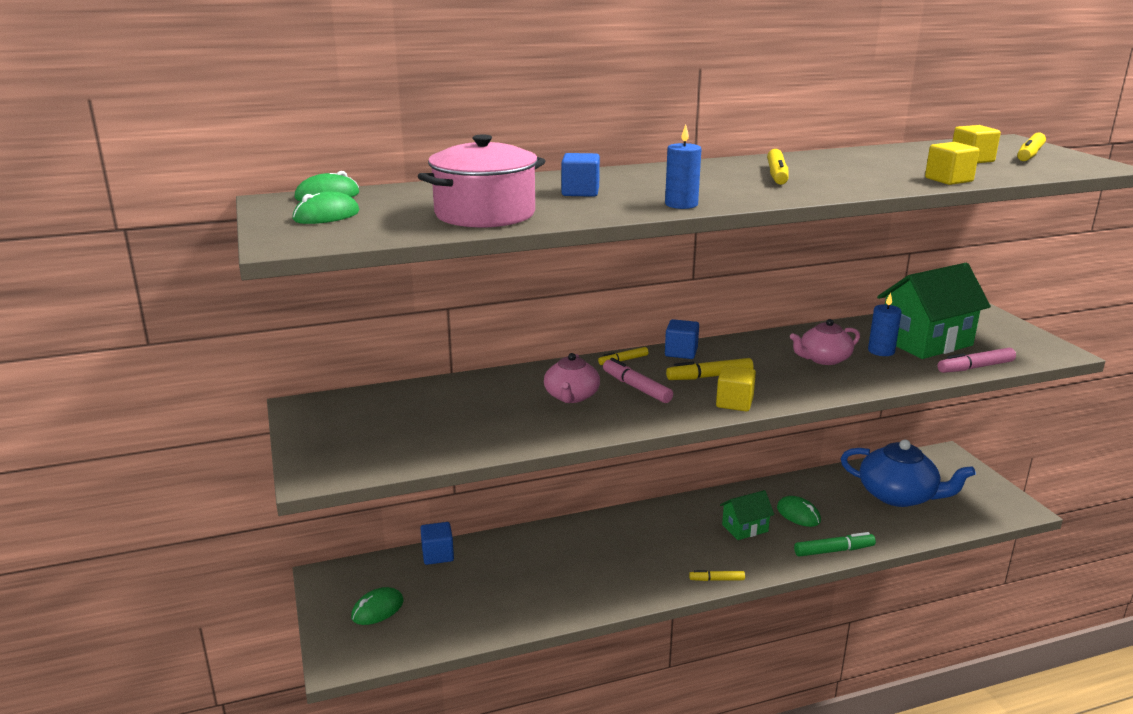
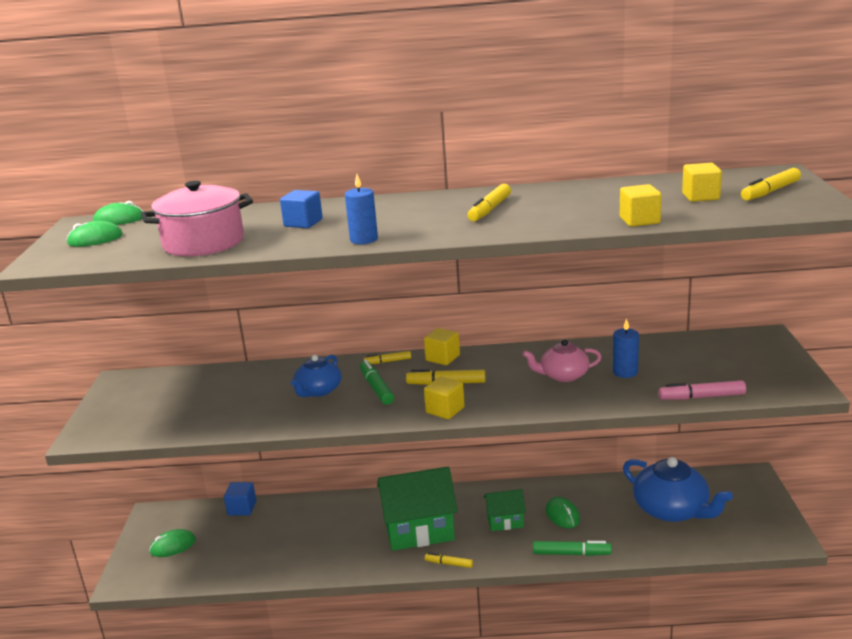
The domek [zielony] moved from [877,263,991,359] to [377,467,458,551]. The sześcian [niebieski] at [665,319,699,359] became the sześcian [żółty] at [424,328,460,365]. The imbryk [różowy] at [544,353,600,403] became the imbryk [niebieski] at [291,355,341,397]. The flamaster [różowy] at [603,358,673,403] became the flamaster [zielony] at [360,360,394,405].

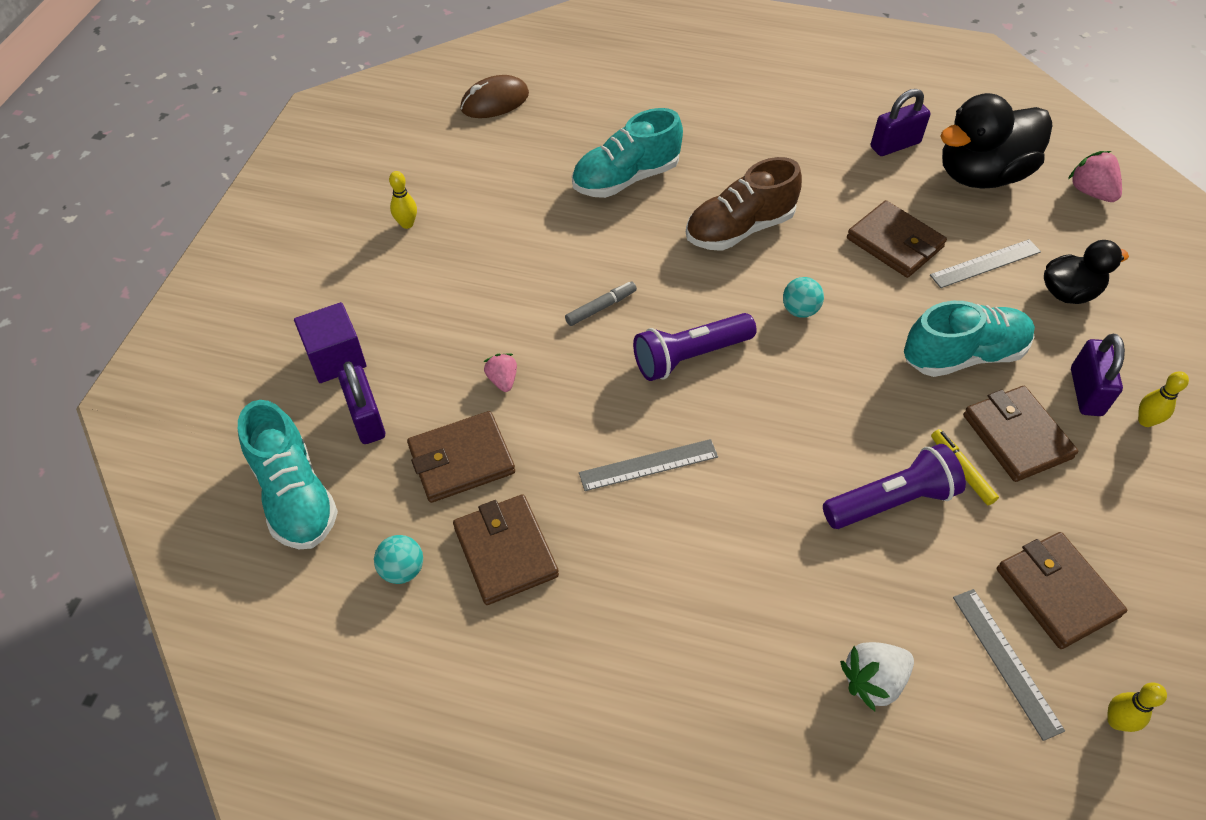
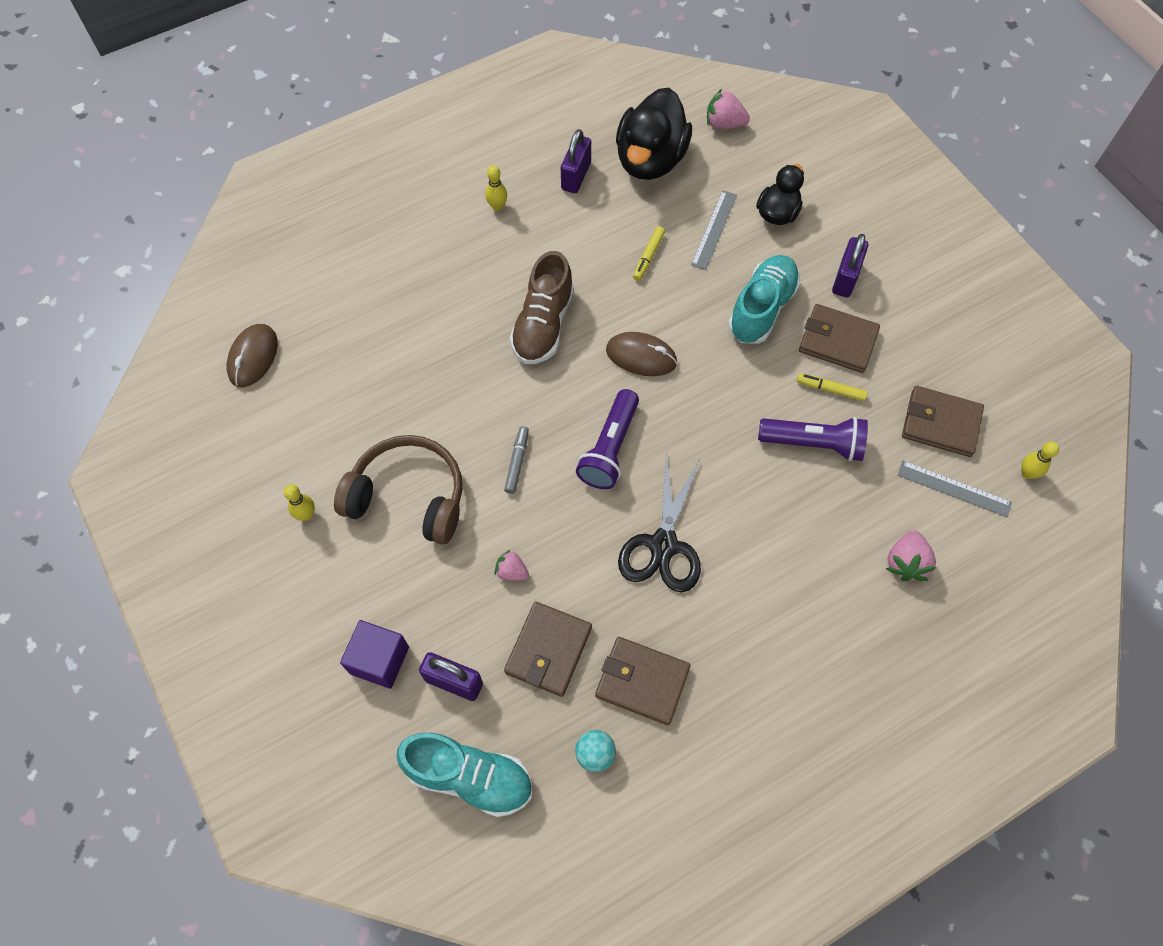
The but [turkusowy] at [572,108,683,198] disappeared. The portfel [brązowy] at [847,200,947,278] was replaced by the flamaster [żółty] at [633,226,665,281]. The piłka [turkusowy] at [783,277,824,318] was replaced by the myszka [brązowy] at [606,332,677,376]. The kłódka [fioletowy] at [1071,334,1125,416] turned 60 degrees clockwise. The kręgiel [żółty] moved from [1138,371,1189,427] to [485,165,507,211]. The linijka [szary] at [579,439,718,491] was replaced by the nożyczki [czarny] at [618,451,701,592]. The latarka [fioletowy] at [823,444,966,529] turned 75 degrees clockwise. The truskawka [biały] at [840,642,914,711] became the truskawka [różowy] at [886,530,936,582]. The słuchawki [brązowy] at [334,435,462,545] appeared.

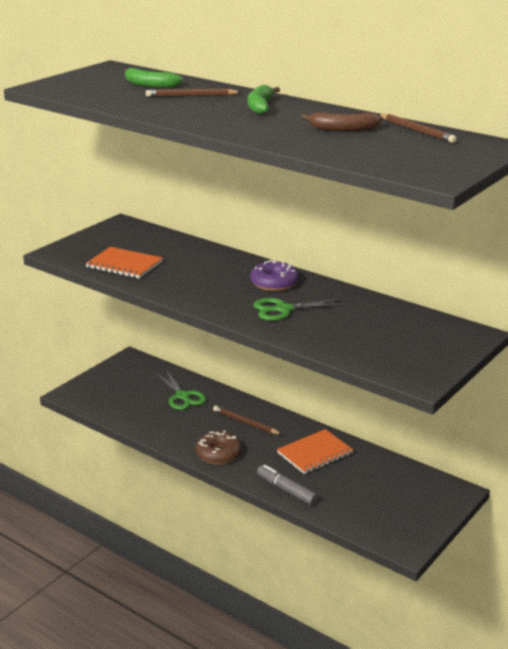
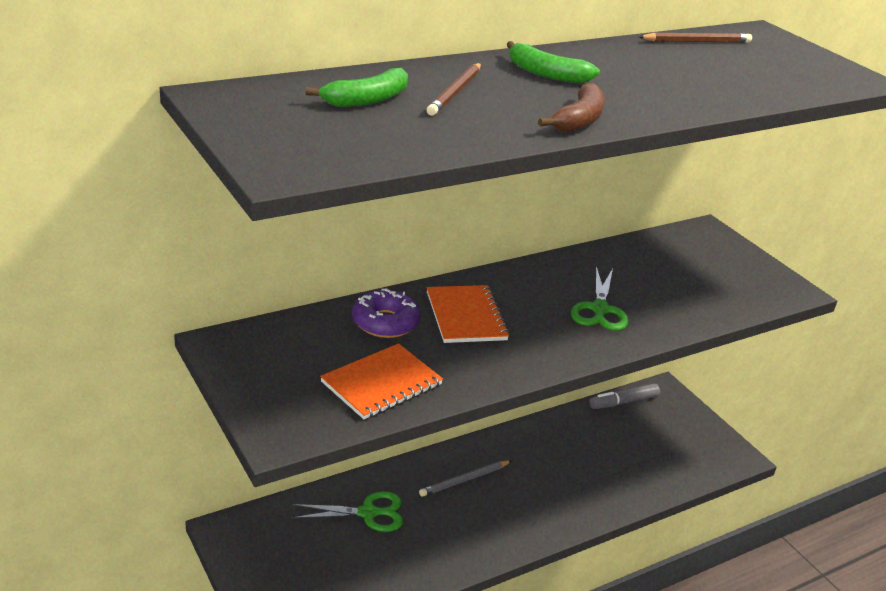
The banan [brązowy] moved from [301,112,382,132] to [538,83,605,132]. The donut [fioletowy] moved from [250,260,299,291] to [352,288,421,338]. The ołówek [brązowy] at [213,406,282,435] became the ołówek [szary] at [419,460,512,497]. The zeszyt [pomarańczowy] moved from [277,429,353,474] to [427,285,509,343]. The donut [brązowy] at [195,430,242,464] disappeared. The flamaster [szary] moved from [257,465,318,505] to [590,384,660,409].

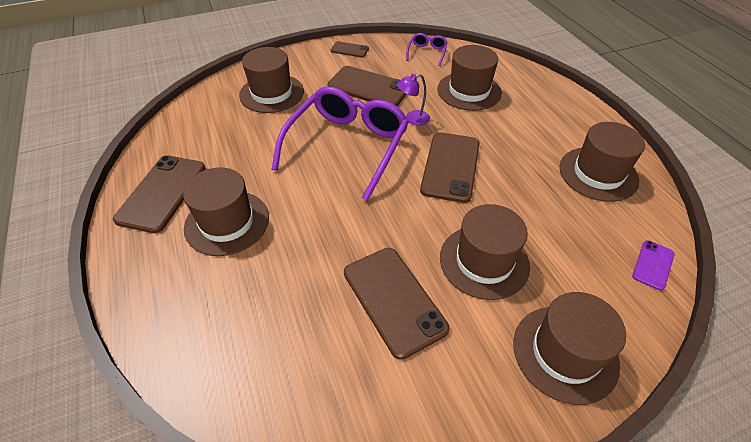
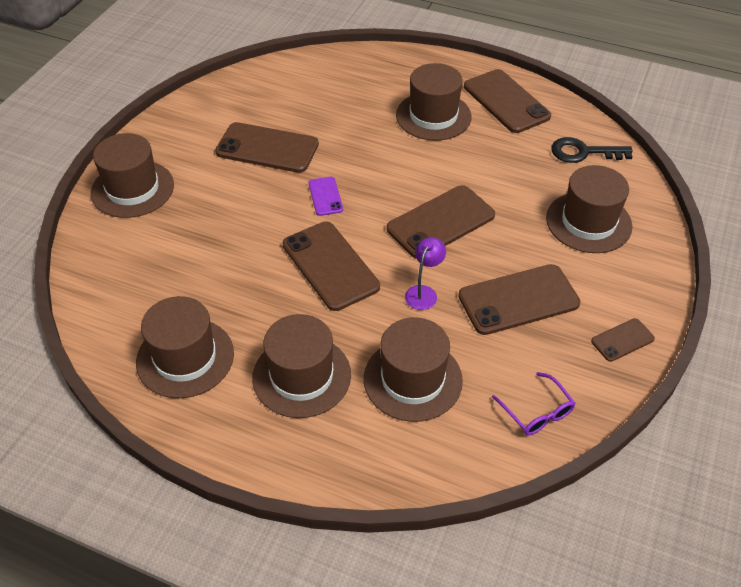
The okulary [fioletowy] at [272,86,409,201] was replaced by the telefon [brązowy] at [386,185,495,258]. The kapelusz [brązowy] moved from [440,204,530,300] to [252,314,351,418]. The telefon [fioletowy] moved from [632,240,675,291] to [308,177,343,216]. The klucz [czarny] at [551,137,633,163] appeared.

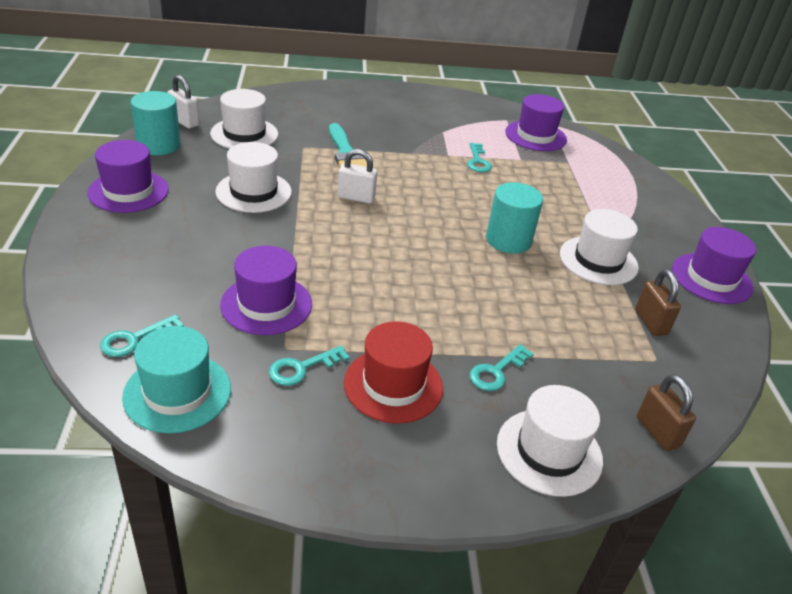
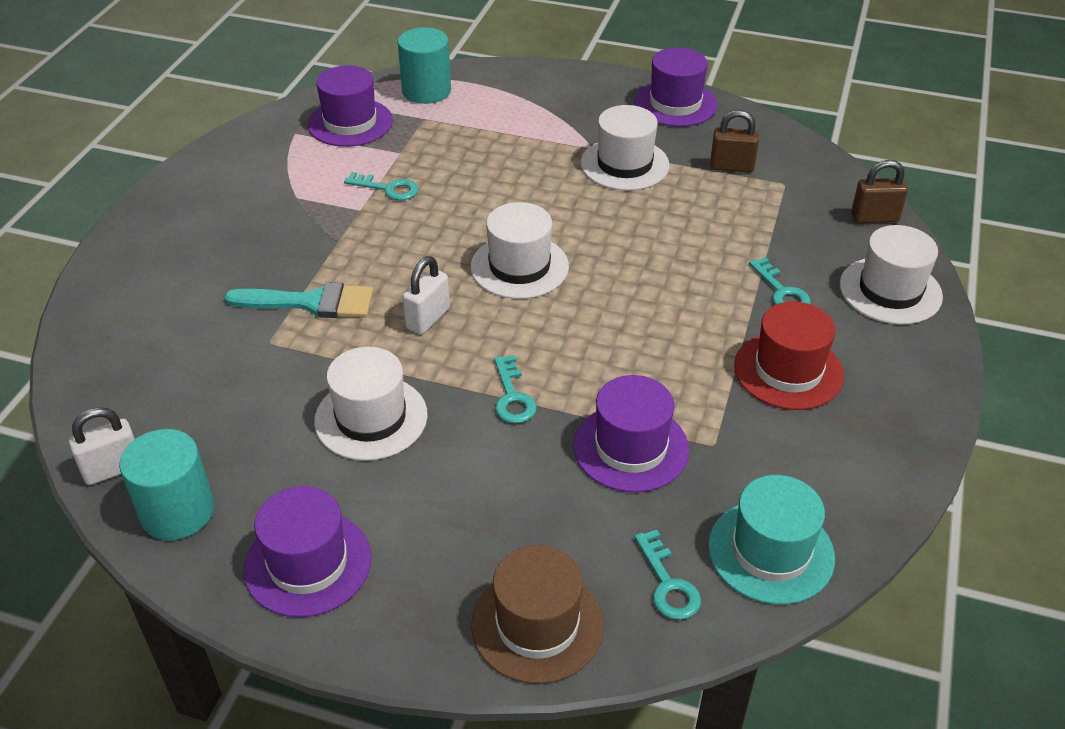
The kapelusz [biały] moved from [210,89,278,149] to [471,202,569,299]. The walec [turkusowy] moved from [486,182,543,254] to [398,27,451,104]. The klucz [turkusowy] moved from [269,346,350,386] to [494,355,537,423]. The kapelusz [brązowy] at [471,545,604,684] appeared.

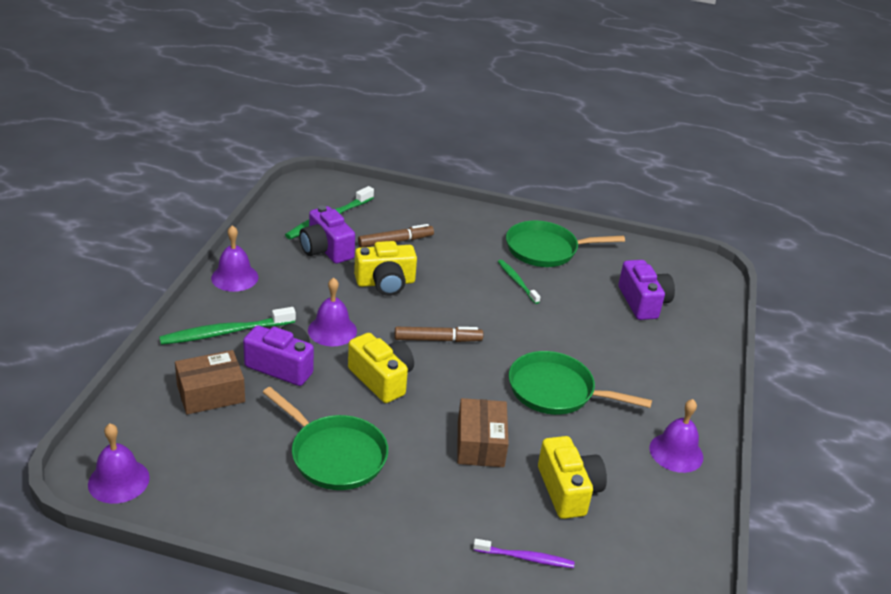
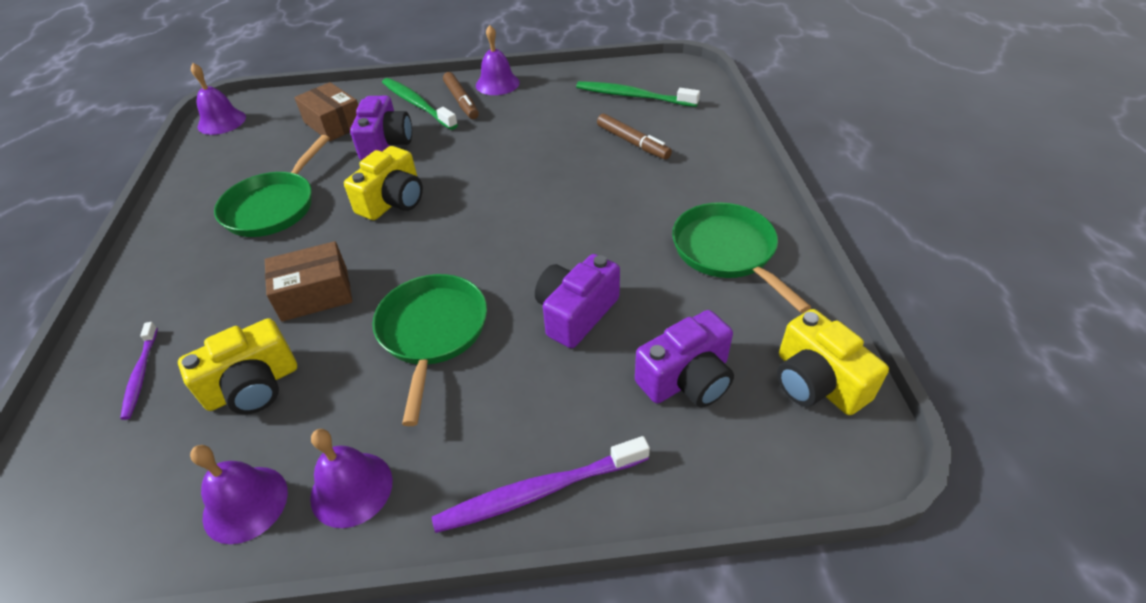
The aparat fotograficzny [fioletowy] moved from [299,205,355,264] to [535,254,620,348]. The aparat fotograficzny [żółty] moved from [354,241,417,296] to [777,309,889,415]. The szczoteczka do zębów [zielony] at [498,260,541,304] disappeared. The dzwonek [fioletowy] moved from [308,277,357,346] to [190,445,288,544]. The flamaster [brązowy] moved from [395,327,483,342] to [443,72,479,119]. The szczoteczka do zębów [fioletowy] at [432,436,650,533] appeared.

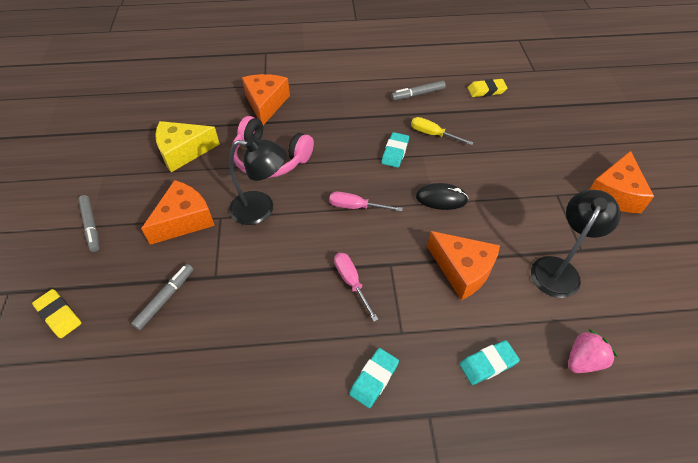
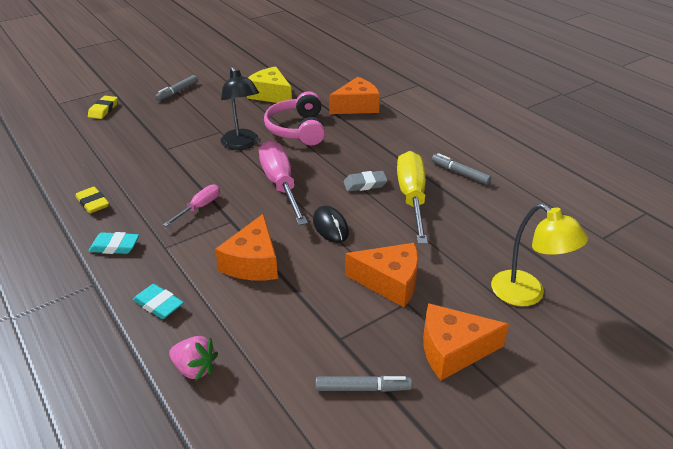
The gumka do mazania [żółty] moved from [468,79,508,97] to [75,187,109,214]. The śrubokręt [żółty] at [411,117,474,145] changed to 1.93 times the size. The gumka do mazania [turkusowy] at [382,132,409,168] became the gumka do mazania [szary] at [343,171,388,192]. The ser [pomarańczowy] moved from [141,180,215,245] to [345,243,419,307]. The lampka [czarny] at [531,190,621,298] disappeared. The śrubokręt [różowy] at [329,191,403,212] changed to 1.93 times the size. The flamaster [szary] moved from [131,264,193,330] to [316,376,412,392]. The lampka [żółty] at [491,204,588,306] appeared.

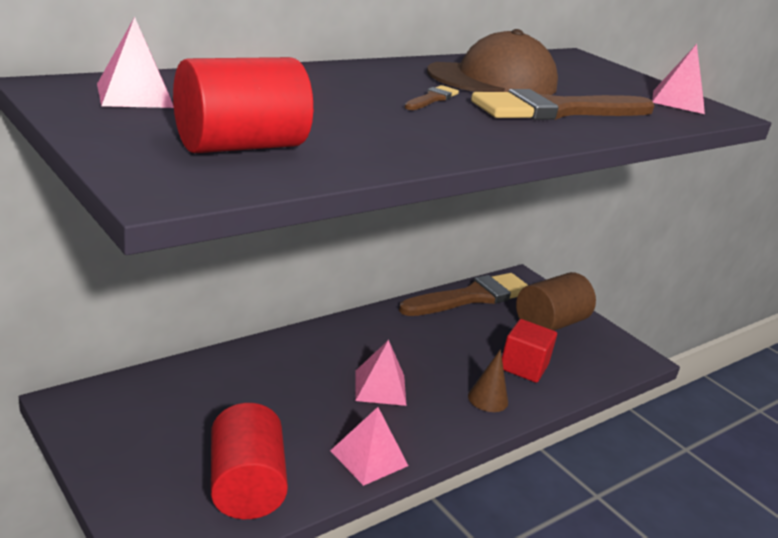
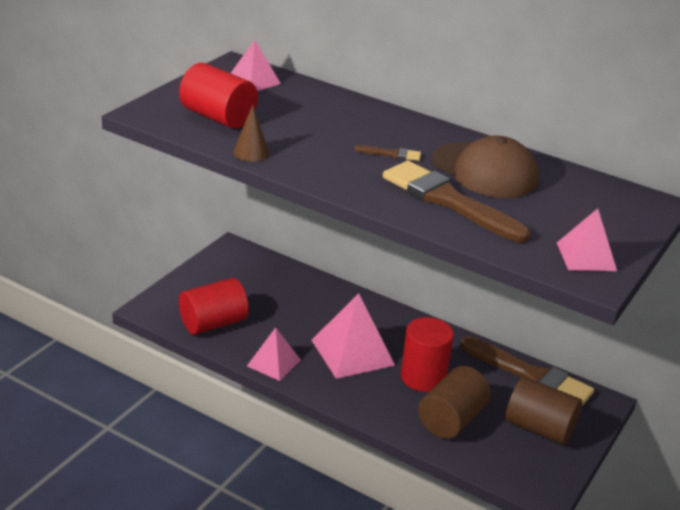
The sześcian [czerwony] at [502,319,557,383] was replaced by the walec [brązowy] at [418,366,491,439]. The piramida [różowy] at [355,340,407,406] changed to 1.65 times the size. The stożek [brązowy] moved from [468,349,508,412] to [233,105,269,162]. The walec [czerwony] at [401,317,454,392] appeared.

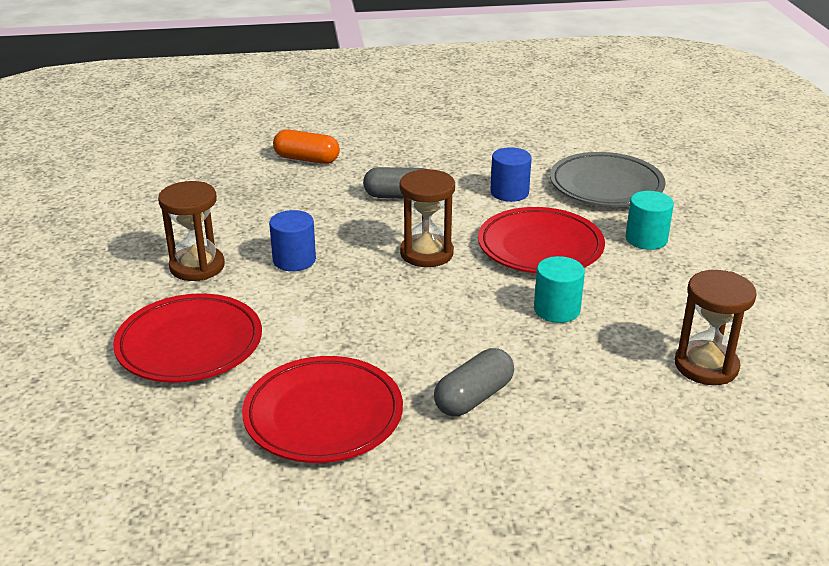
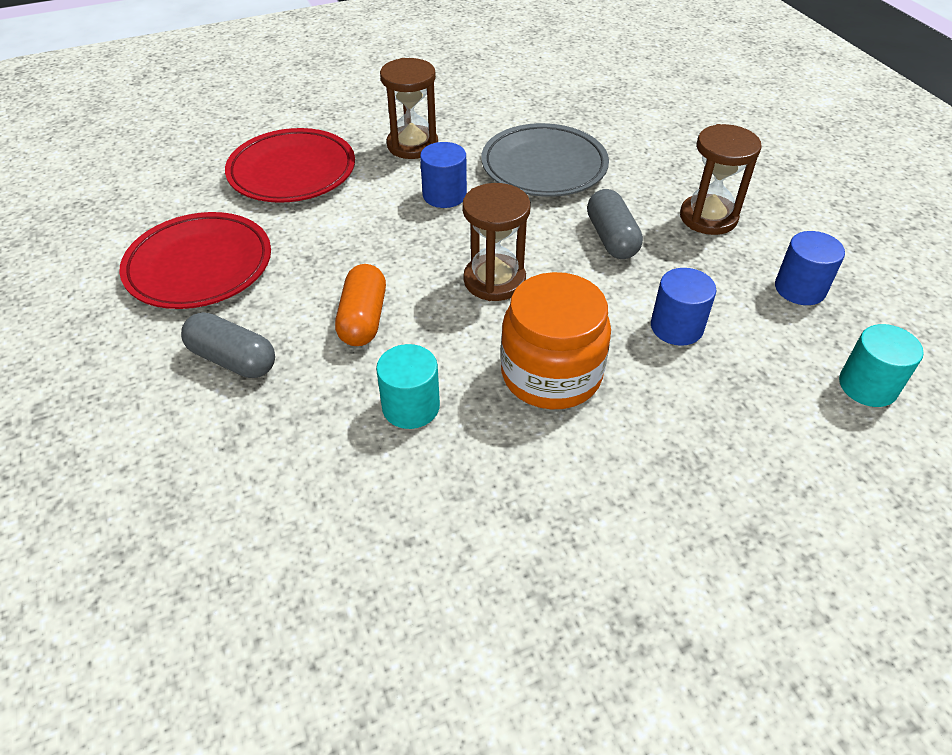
The kapsułka [pomarańczowy] moved from [273,130,340,164] to [335,264,386,346]. The talerz [szary] moved from [550,152,666,207] to [481,123,609,197]. The walec [turkusowy] moved from [626,191,674,250] to [839,324,924,407]. The talerz [czerwony] at [478,207,605,273] was replaced by the słoik [pomarańczowy] at [501,272,611,409]. The klepsydra [brązowy] moved from [675,270,757,385] to [680,124,762,235]. The walec [niebieski] at [775,231,845,305] appeared.

